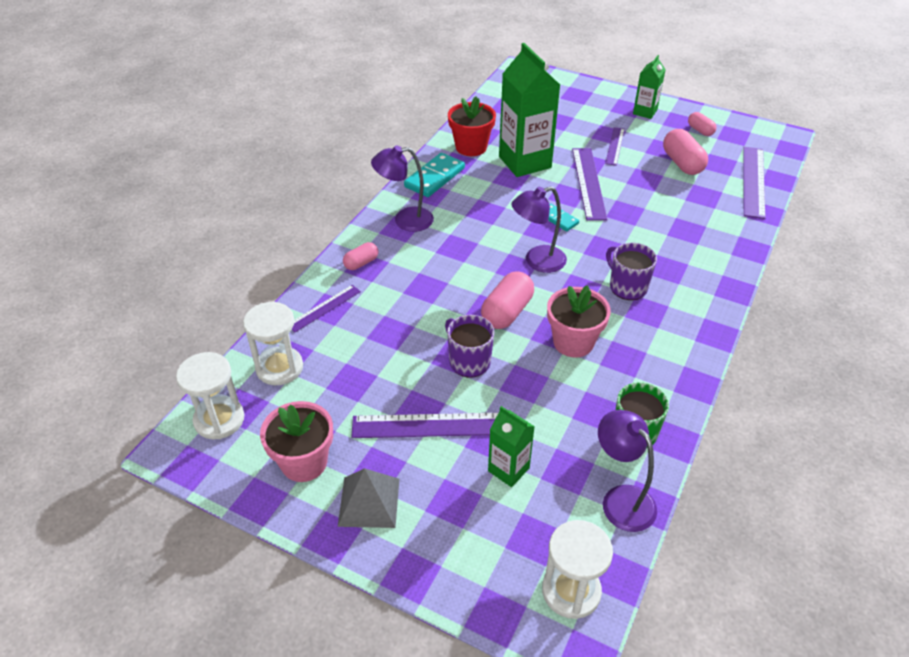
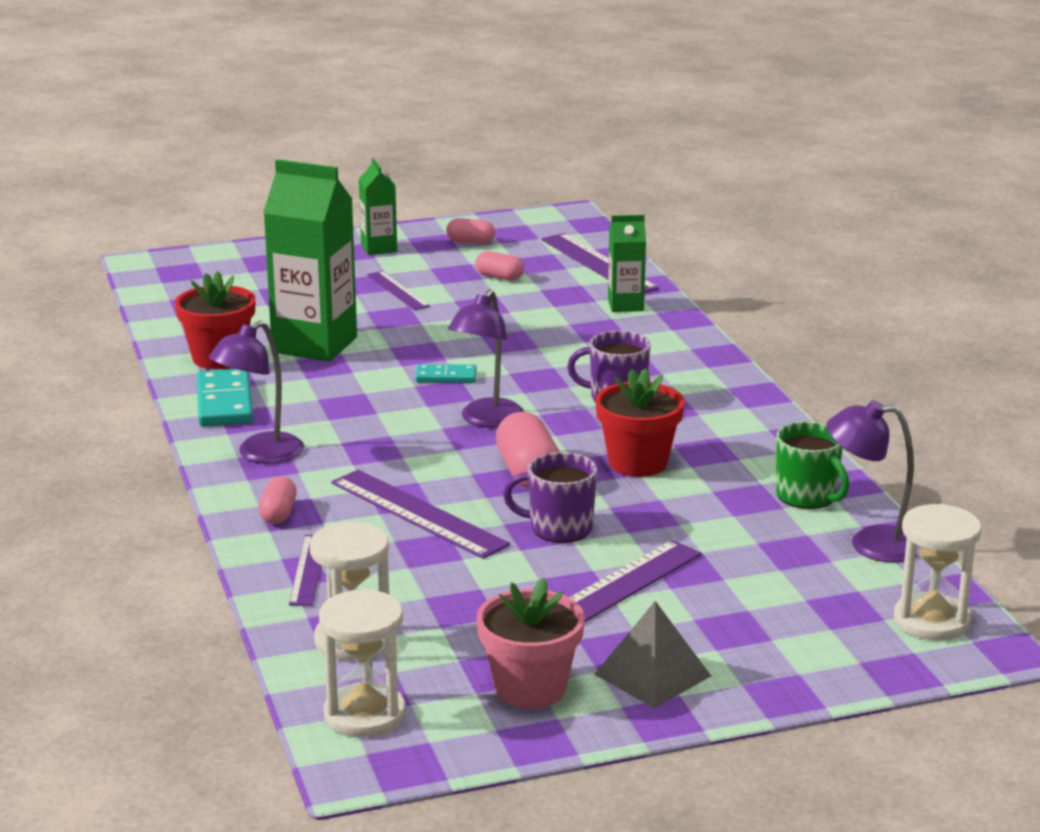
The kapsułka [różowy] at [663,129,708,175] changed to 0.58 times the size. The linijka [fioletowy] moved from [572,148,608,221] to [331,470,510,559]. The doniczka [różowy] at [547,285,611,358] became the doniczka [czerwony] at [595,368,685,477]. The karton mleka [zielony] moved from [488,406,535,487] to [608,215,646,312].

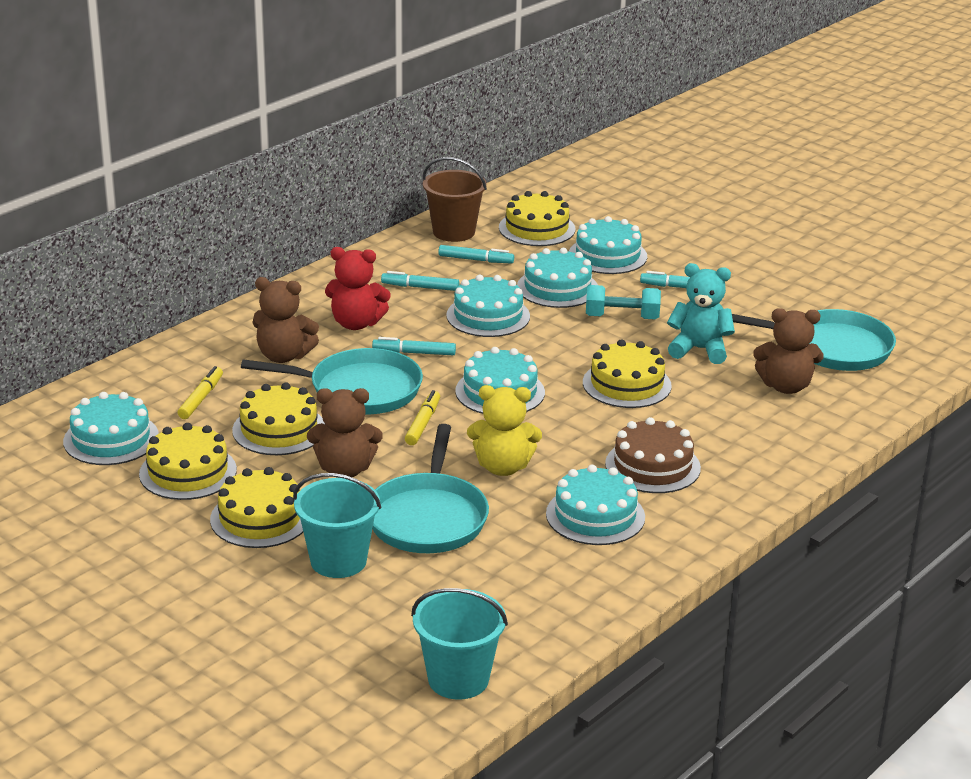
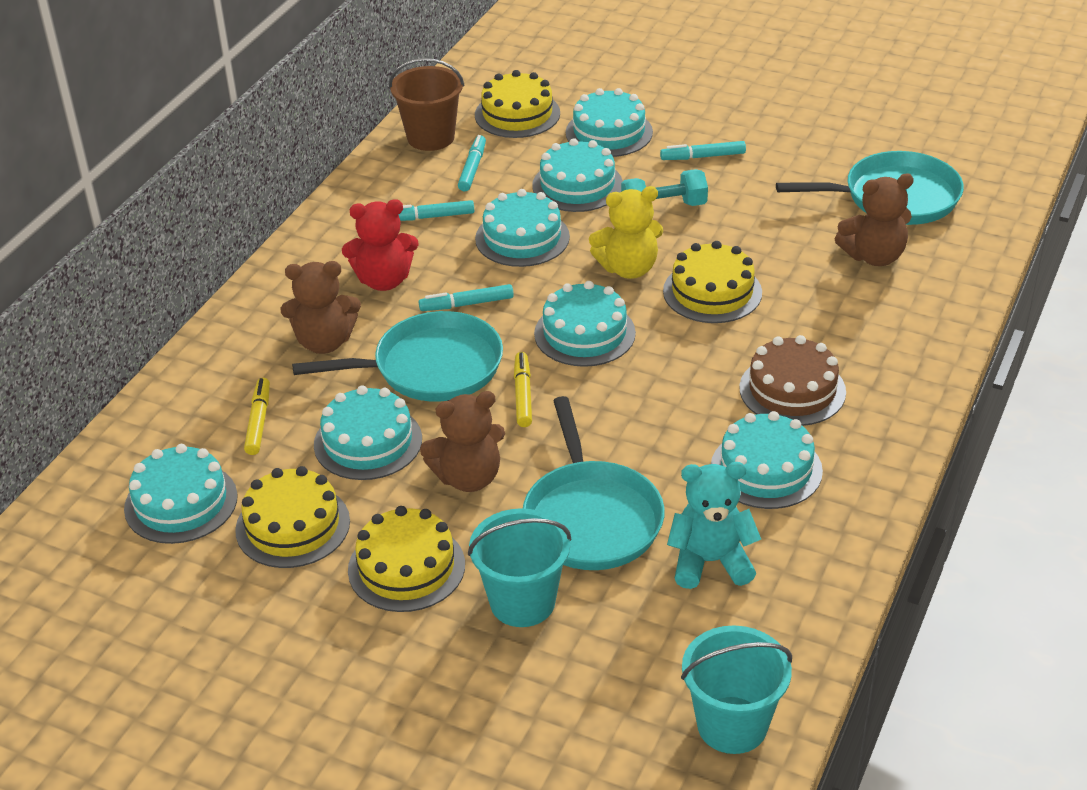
The flamaster [turkusowy] at [438,245,514,263] turned 75 degrees counterclockwise. The miś [turkusowy] moved from [667,263,735,364] to [667,462,761,589]. The tort [żółty] at [232,382,325,455] became the tort [turkusowy] at [314,385,422,480]. The miś [żółty] moved from [467,385,542,476] to [589,186,663,279].

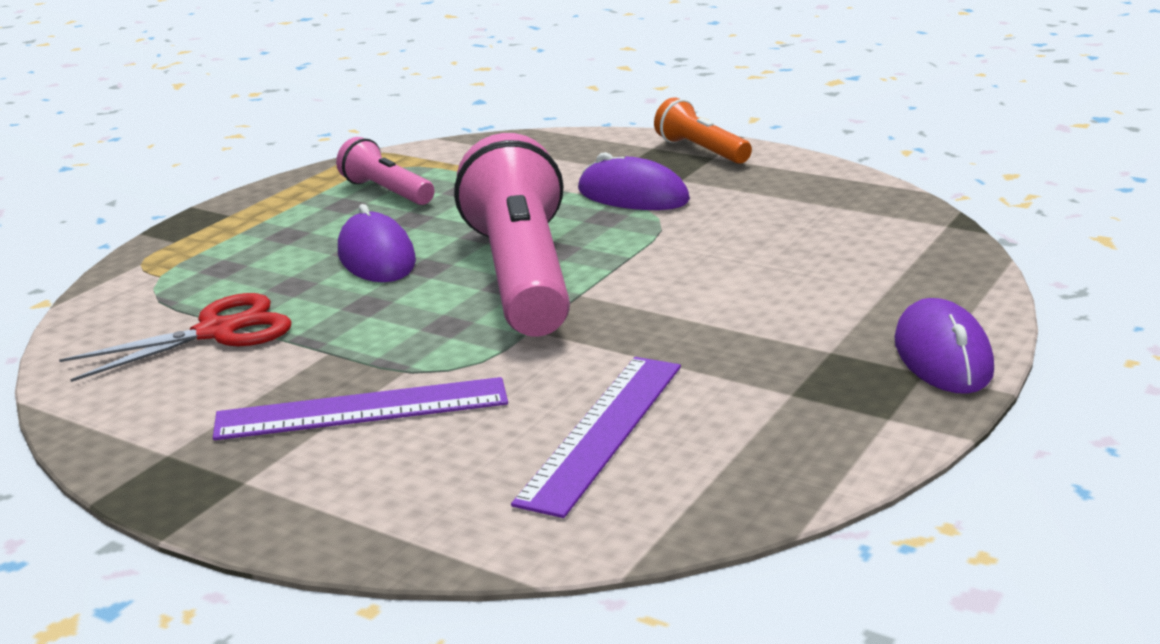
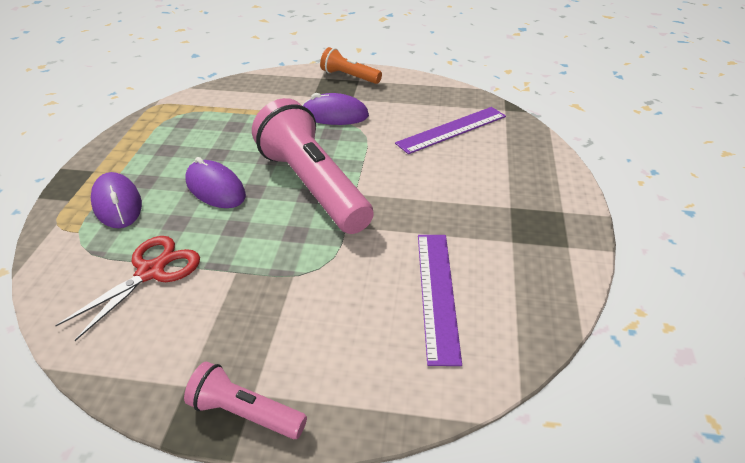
The latarka [różowy] moved from [336,137,435,205] to [184,362,307,439]. The myszka [fioletowy] moved from [894,298,994,394] to [91,172,142,228]. The linijka [fioletowy] moved from [213,377,508,440] to [395,107,506,154].

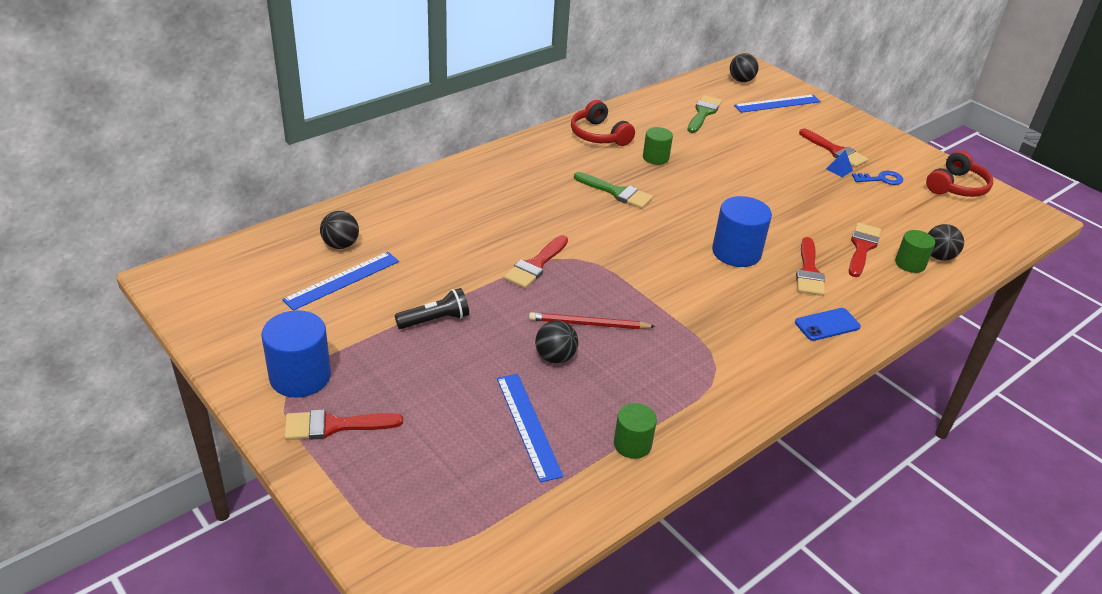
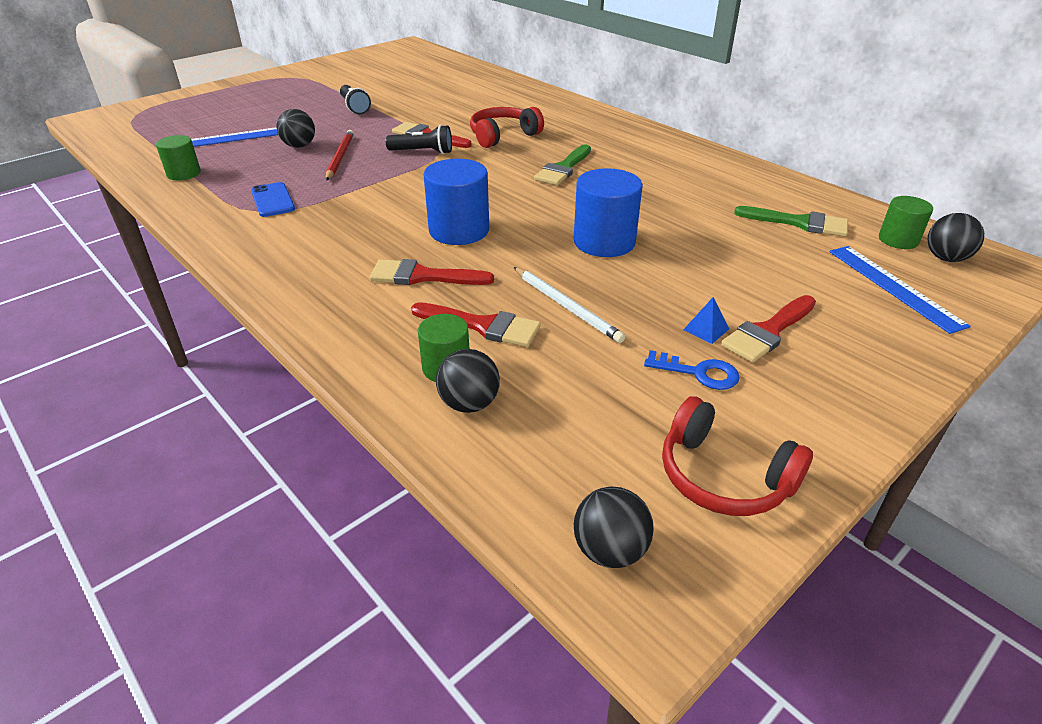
The słuchawki [czerwony] moved from [571,100,635,146] to [470,107,544,148]. The walec [zielony] moved from [643,127,673,165] to [879,196,933,249]. The klucz [niebieski] at [852,171,903,185] turned 60 degrees counterclockwise. The piłka [czarny] moved from [320,211,359,249] to [574,486,654,568]. The linijka [niebieski] at [282,252,399,311] disappeared. The telefon [niebieski] moved from [795,308,861,341] to [251,182,295,217]. The walec [niebieski] moved from [262,310,331,398] to [574,168,643,257]. The pędzel [czerwony] at [284,409,403,440] disappeared. The latarka [czarny] at [386,125,452,154] appeared. The ołówek [biały] at [514,267,625,343] appeared.

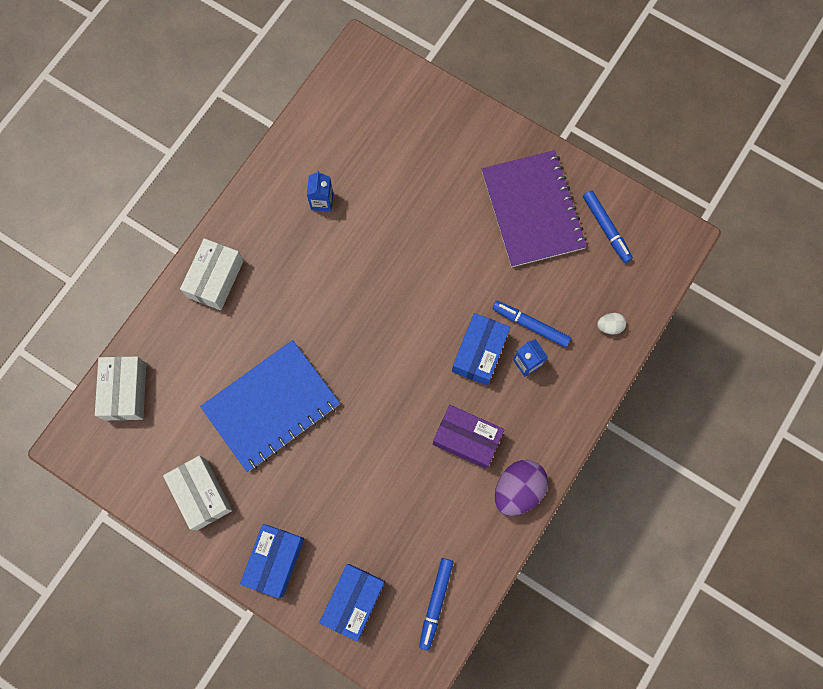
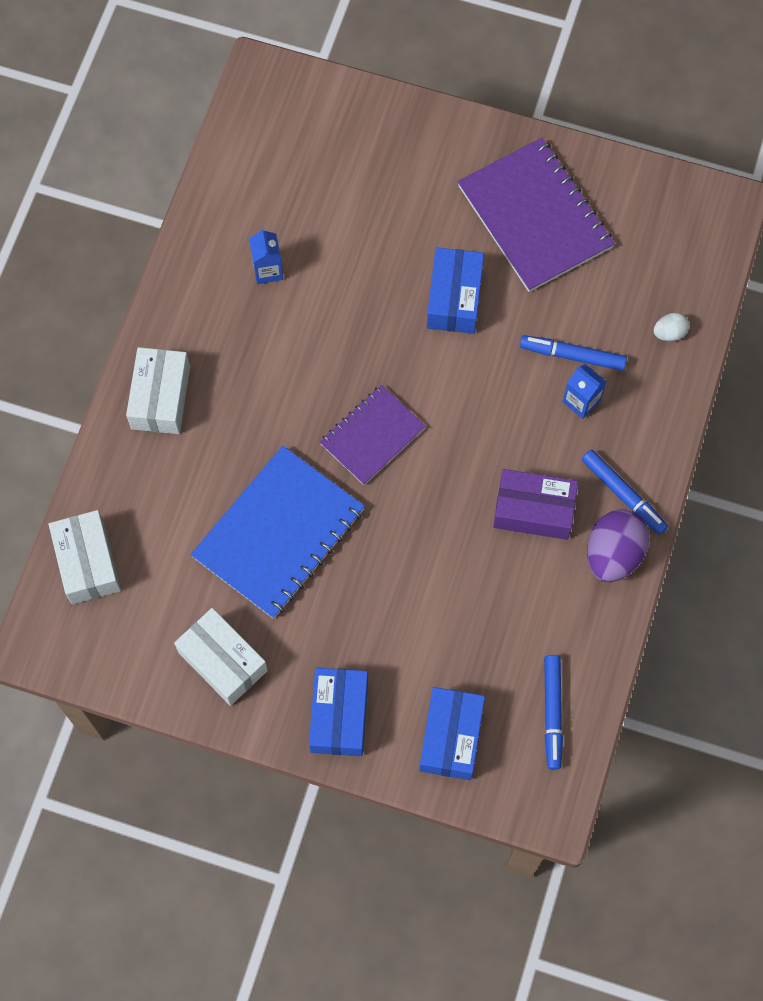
The flamaster [niebieski] moved from [583,190,633,263] to [582,450,668,535]. The pudełko [niebieski] moved from [452,313,510,386] to [427,247,484,334]. The zeszyt [fioletowy] at [320,385,426,485] appeared.

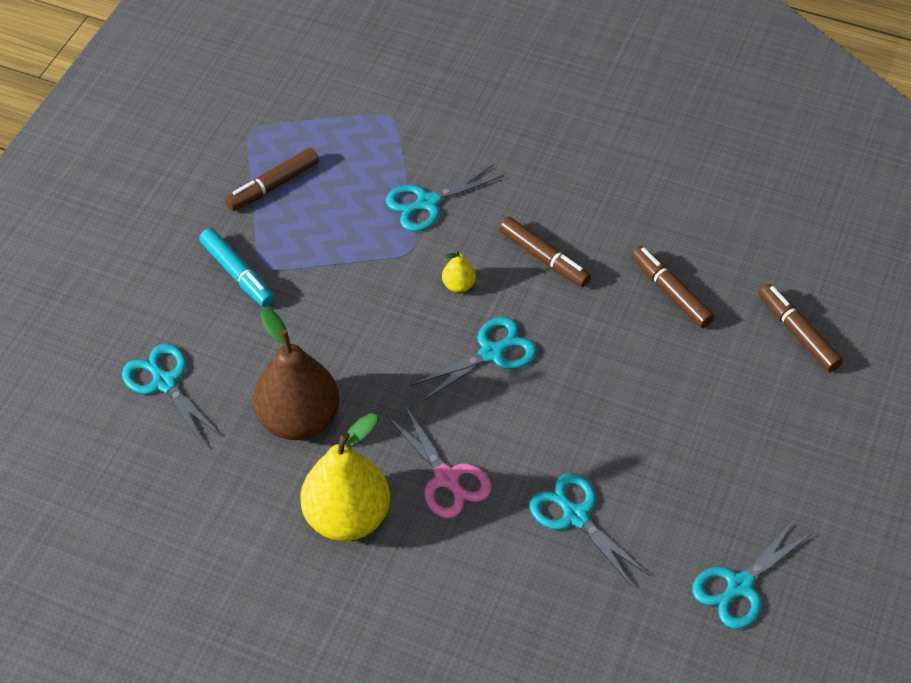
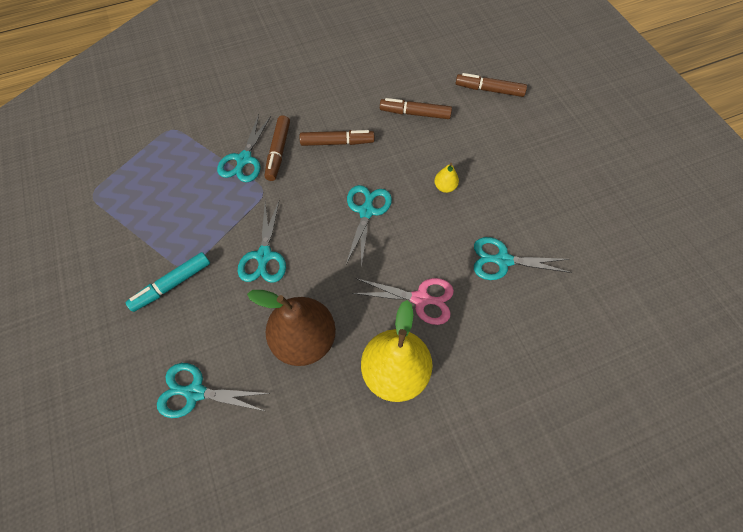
The flamaster [brązowy] moved from [225,148,319,211] to [265,115,290,181]. The flamaster [turkusowy] at [199,228,274,307] turned 135 degrees clockwise. The gruszka [żółty] moved from [442,250,476,293] to [434,163,459,193]. The nożyczki [turkusowy] moved from [692,519,813,629] to [238,201,286,283].

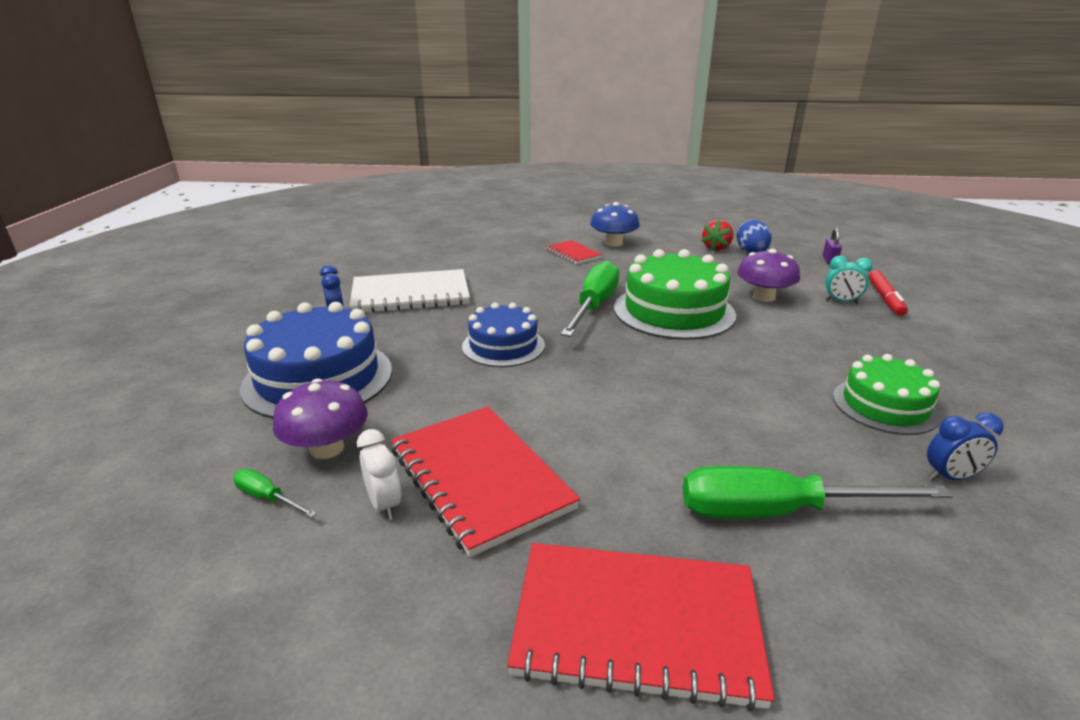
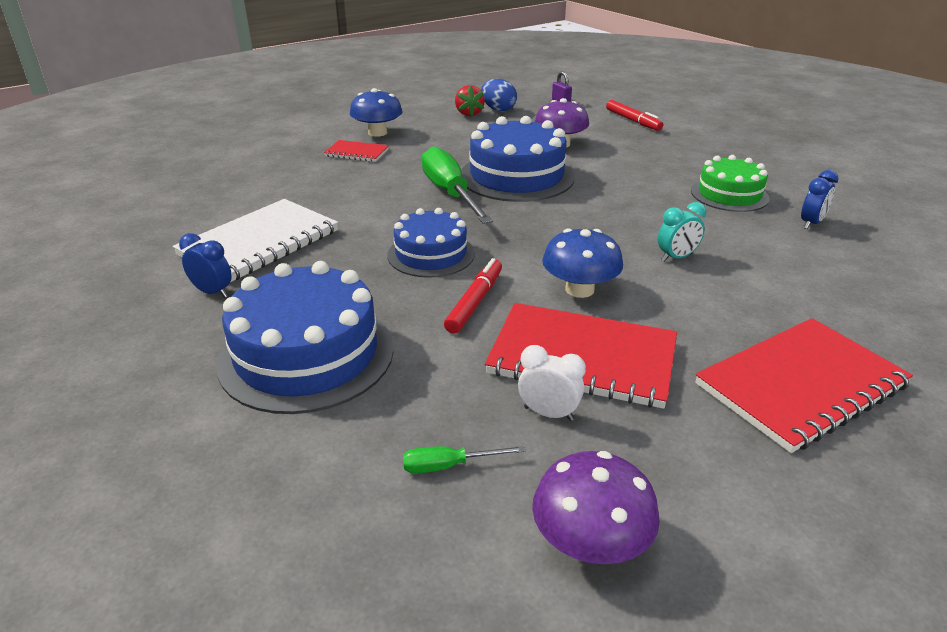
The tort [zielony] at [614,249,736,340] became the tort [niebieski] at [461,116,575,202]. The budzik [turkusowy] moved from [825,256,873,303] to [658,202,706,262]. The grzyb [fioletowy] moved from [273,379,368,459] to [532,451,660,564]. The śrubokręt [zielony] at [683,466,953,519] disappeared. The grzyb [niebieski] at [542,228,623,298] appeared. The flamaster [czerwony] at [444,258,502,334] appeared.

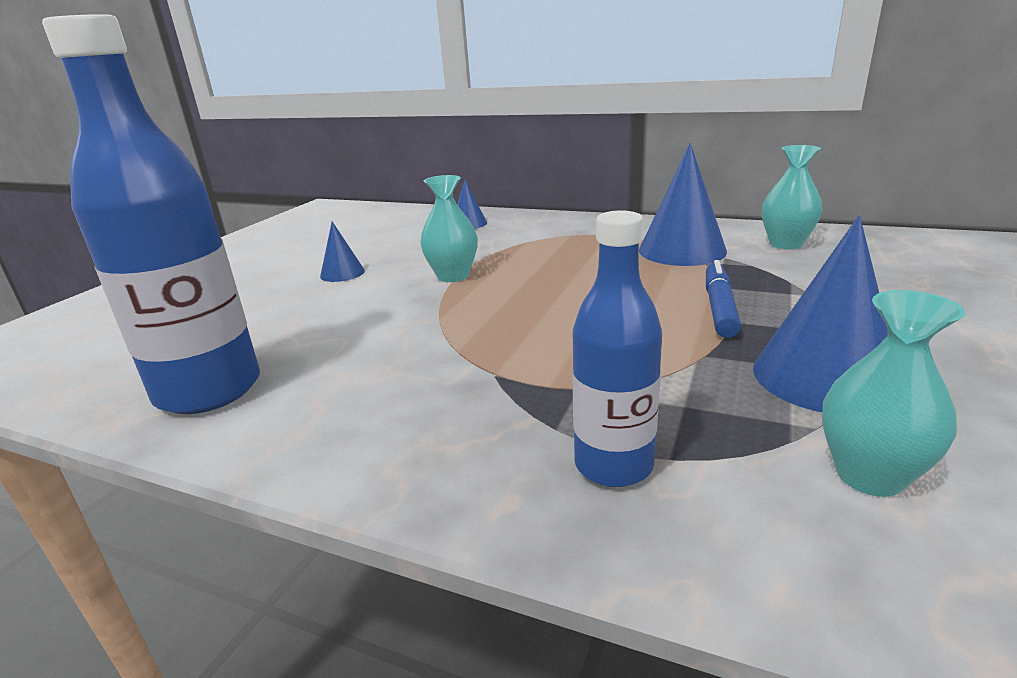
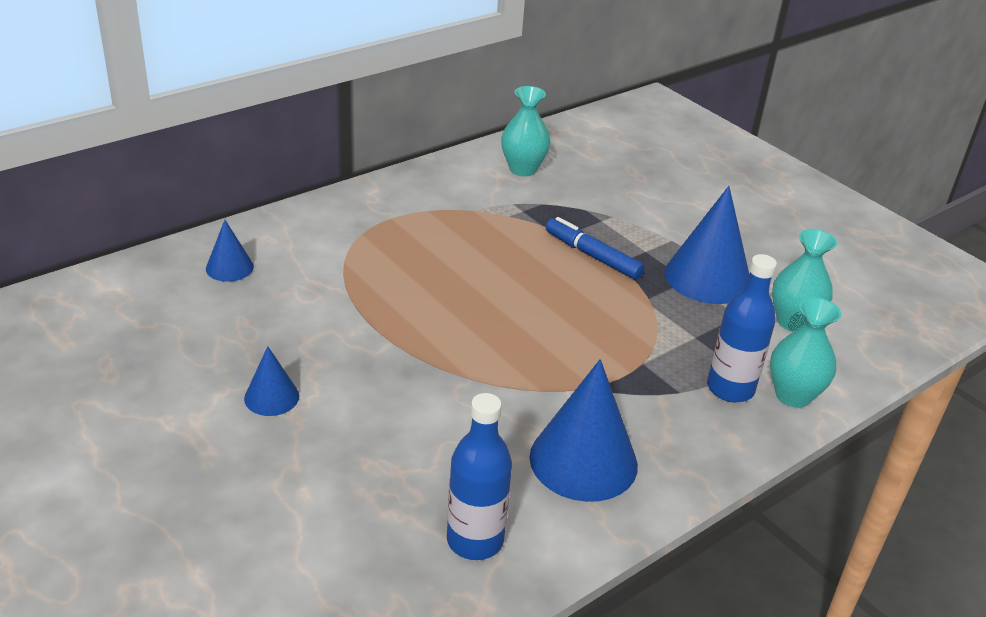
The butelka [niebieski] at [42,14,260,414] changed to 0.59 times the size. The stożek [niebieski] moved from [639,143,727,266] to [529,359,638,502]. The wazon [turkusowy] moved from [420,175,478,282] to [770,298,841,408].

